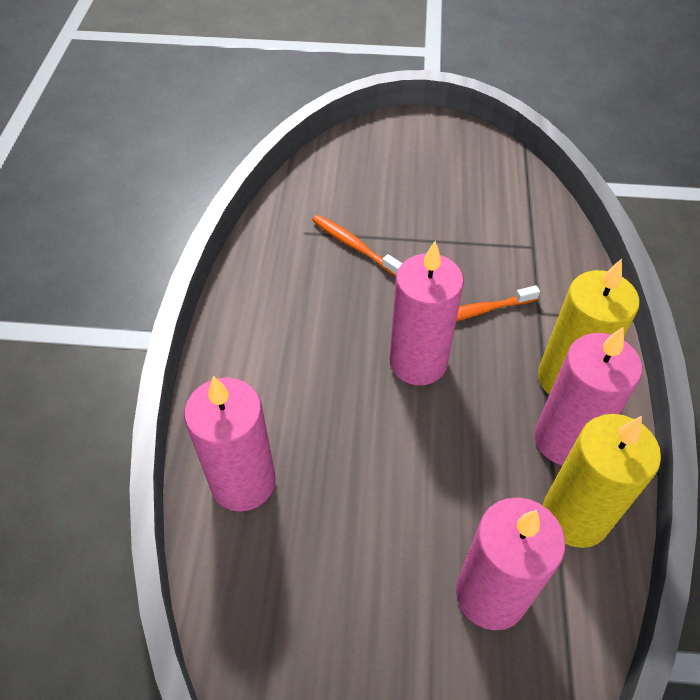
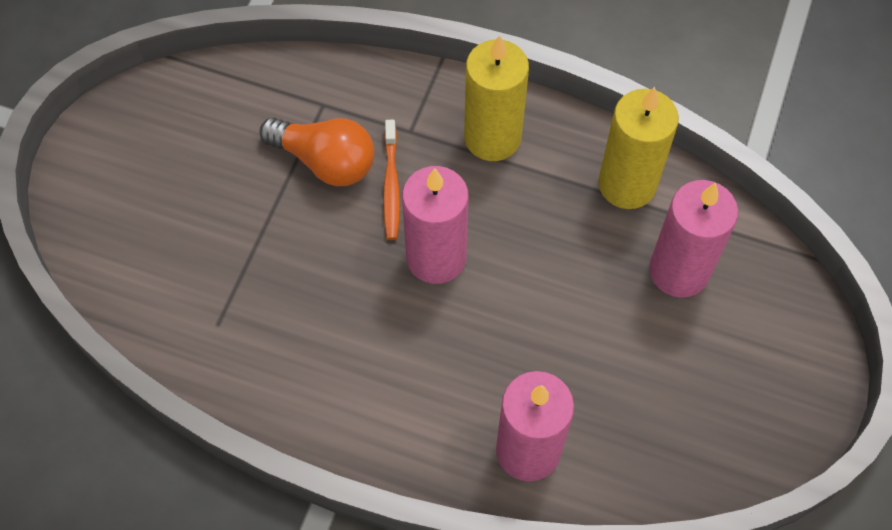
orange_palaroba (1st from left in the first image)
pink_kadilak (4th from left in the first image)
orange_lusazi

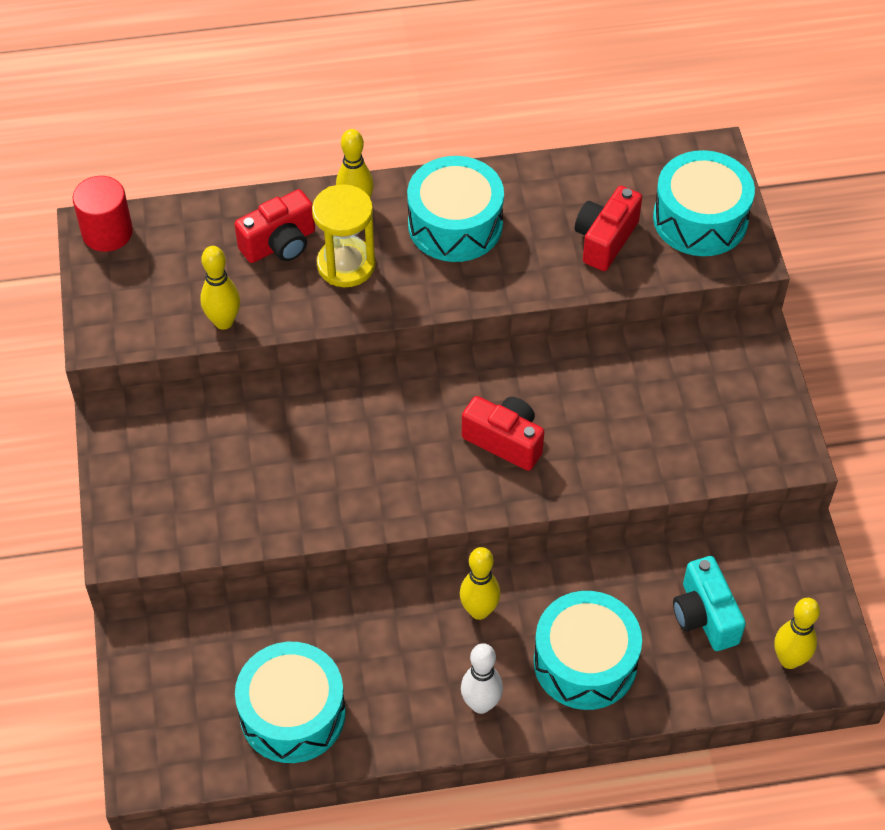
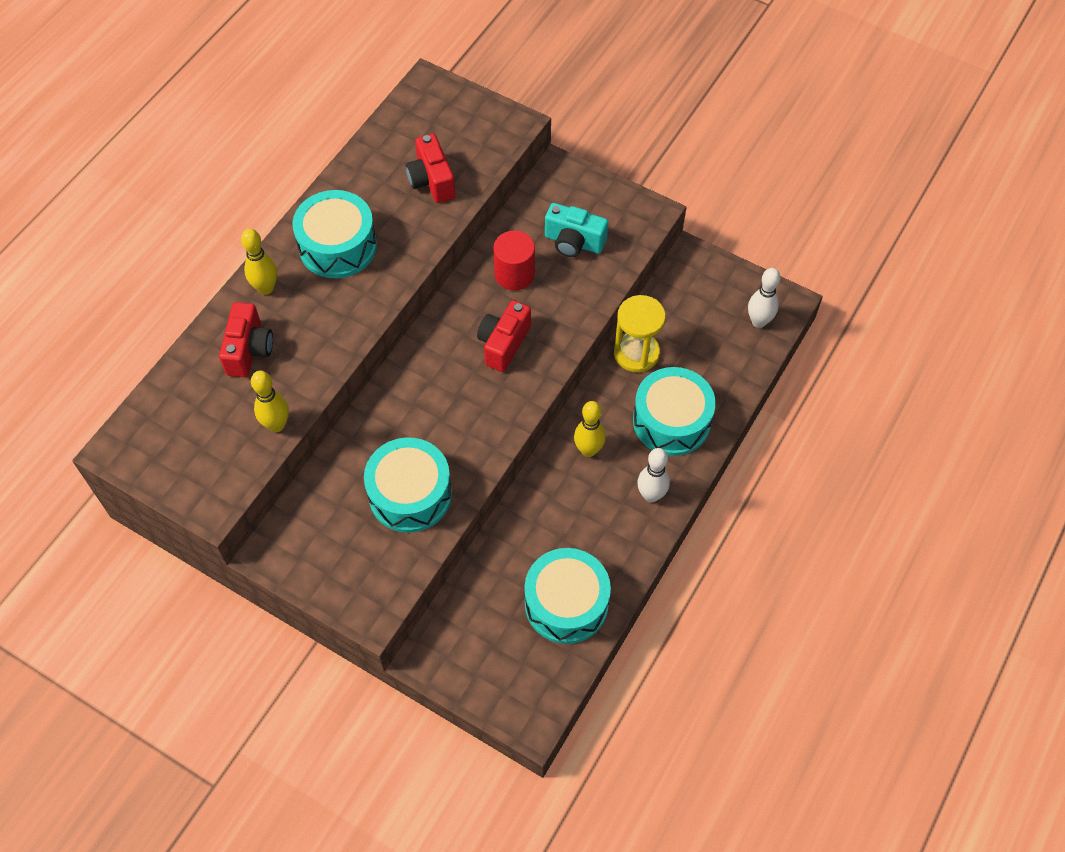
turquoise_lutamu (2nd from left)
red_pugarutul
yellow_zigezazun
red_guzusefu (3rd from left)
turquoise_guzusefu
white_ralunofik (2nd from left)

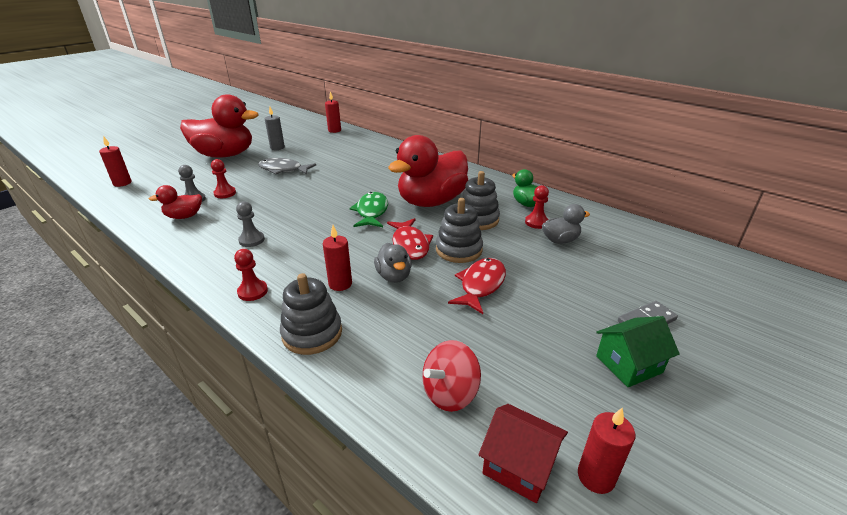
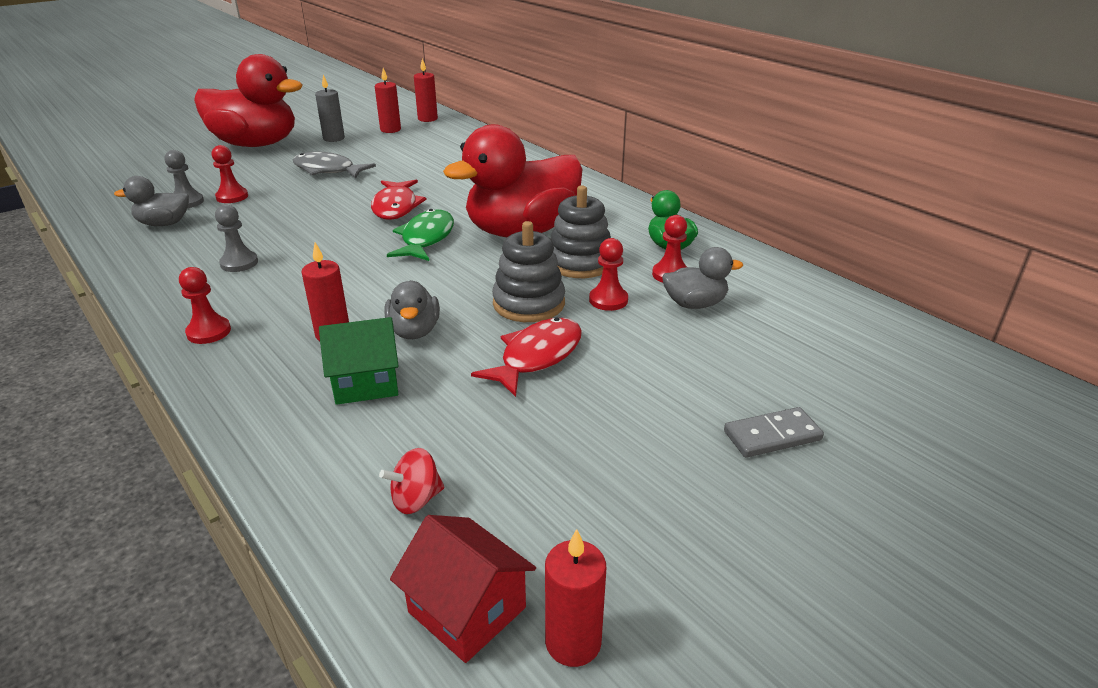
red_kadilak (2nd from left)
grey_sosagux (1st from left)
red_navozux (1st from left)
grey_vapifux (1st from left in the first image)
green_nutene
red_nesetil
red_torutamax (3rd from left)

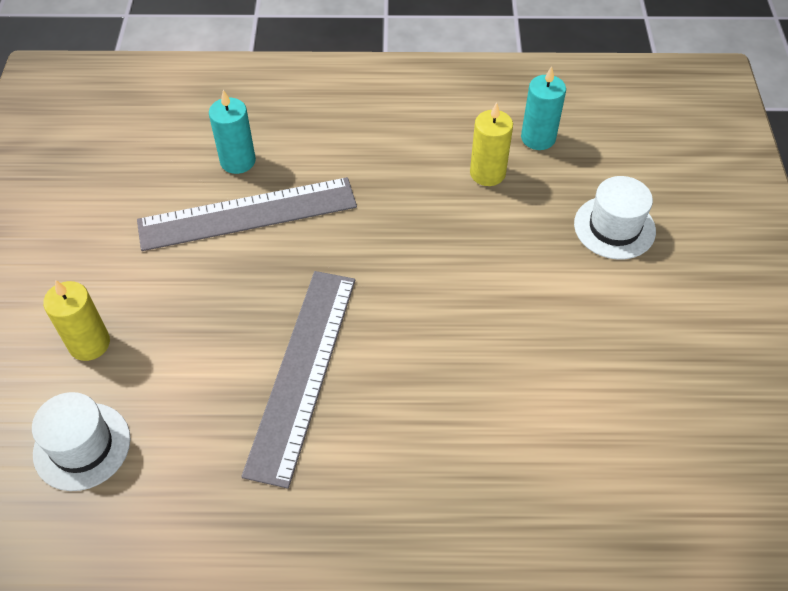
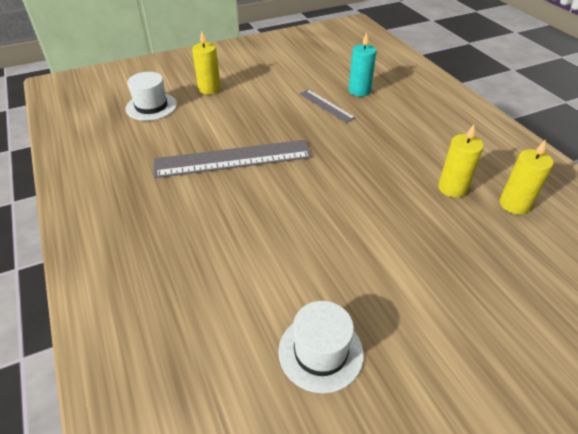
yellow_kadilak (3rd from left)
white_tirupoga (2nd from left)
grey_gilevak (2nd from left)

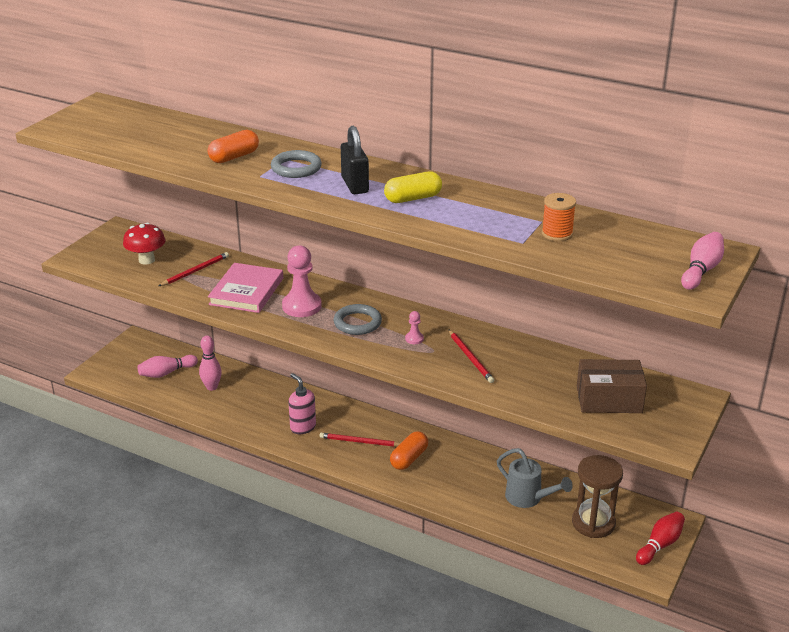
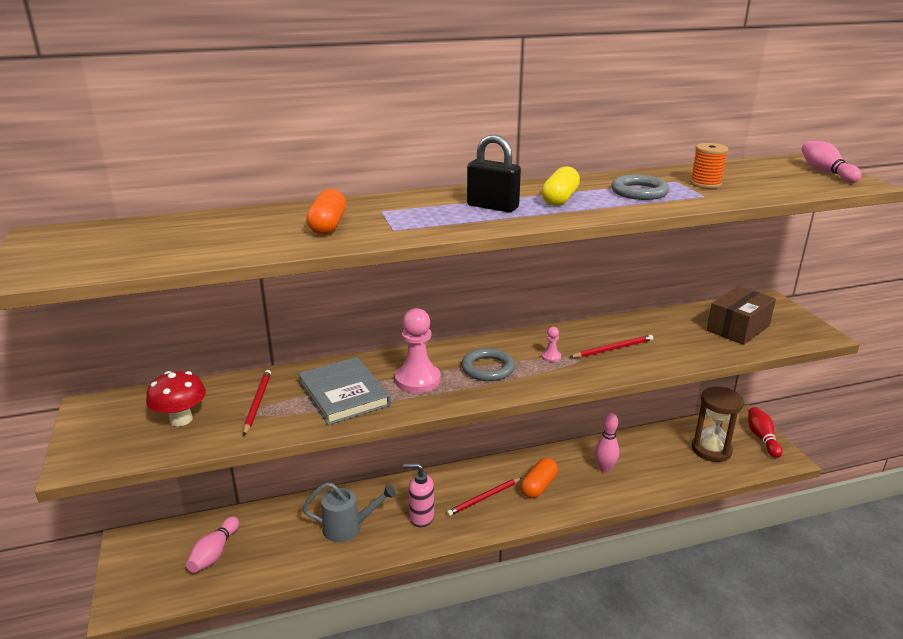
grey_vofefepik (2nd from left)
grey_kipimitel
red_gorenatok (3rd from left)
pink_ralunofik (2nd from left)
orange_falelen (2nd from left)
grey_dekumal

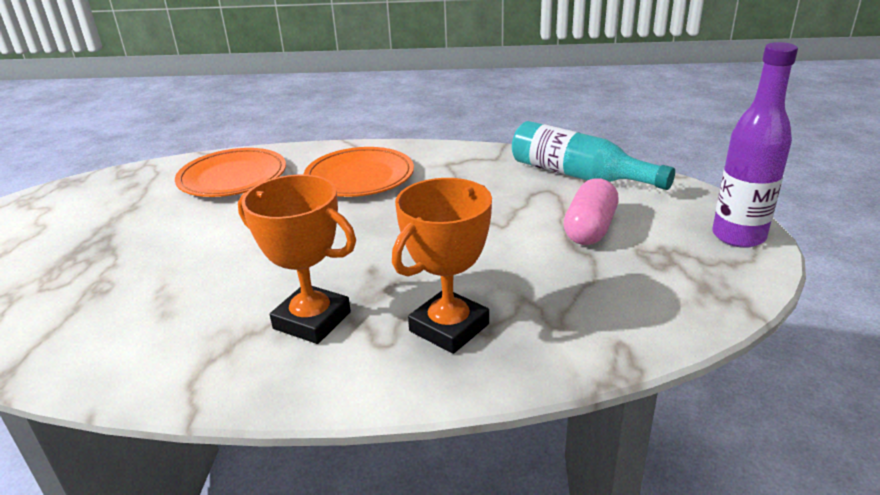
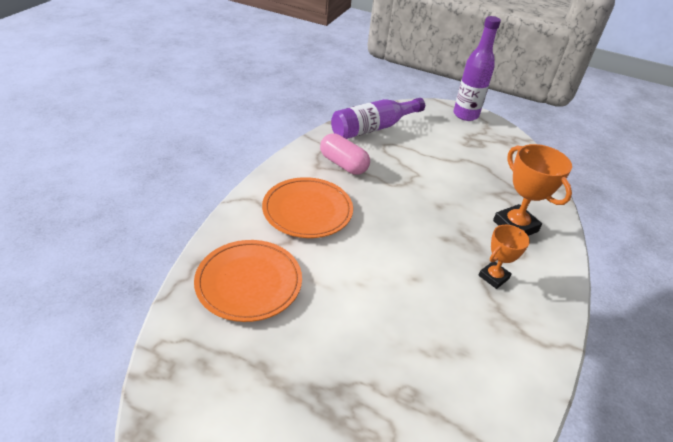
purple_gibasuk (1st from left)
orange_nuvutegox (1st from left)
pink_falelen

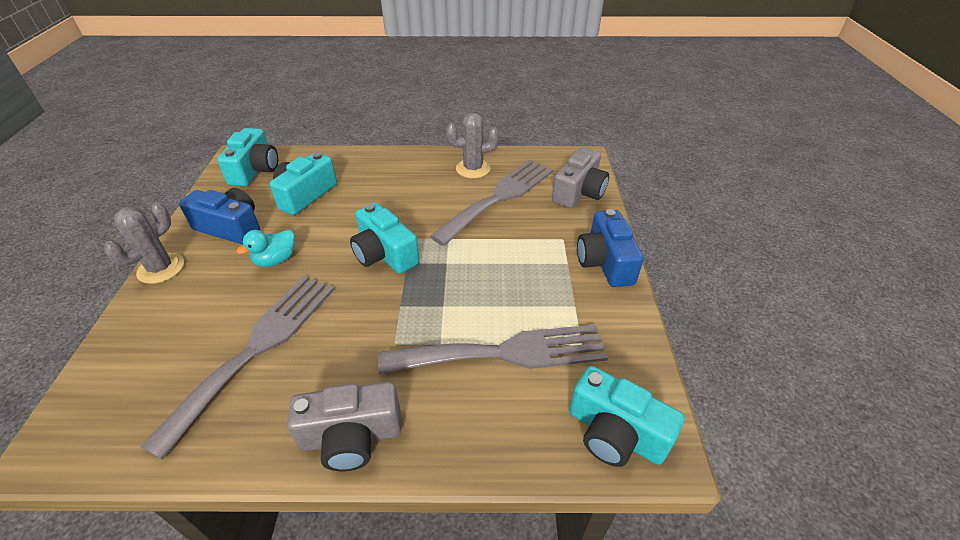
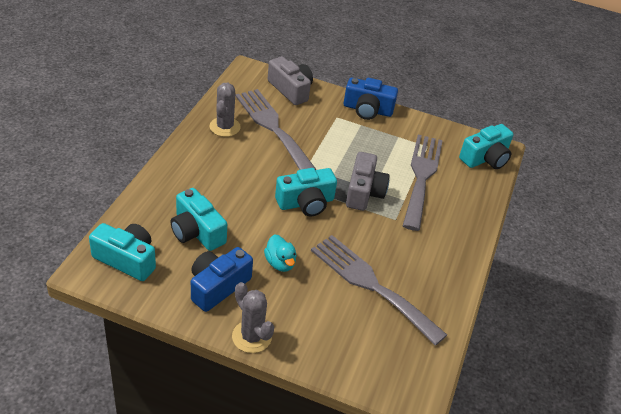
grey_guzusefu (2nd from left)

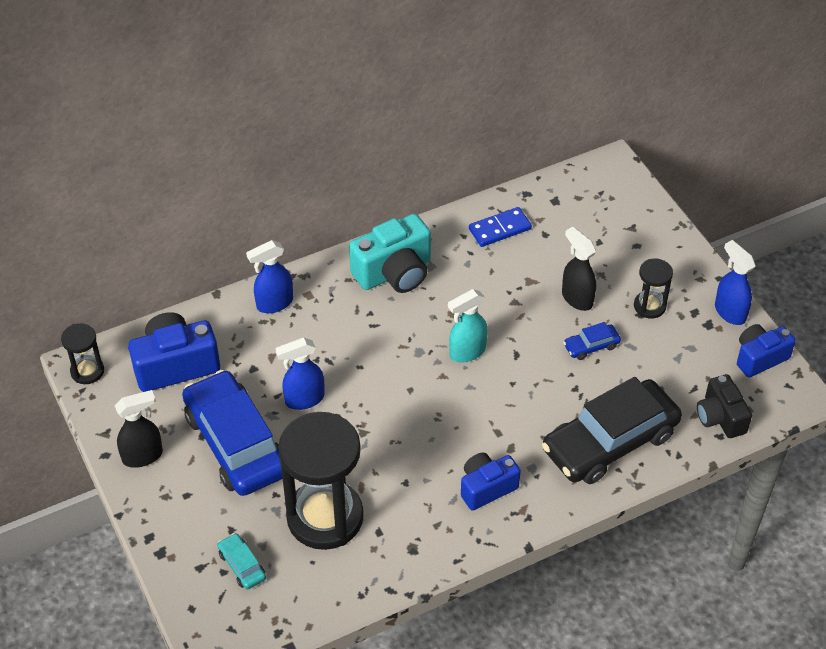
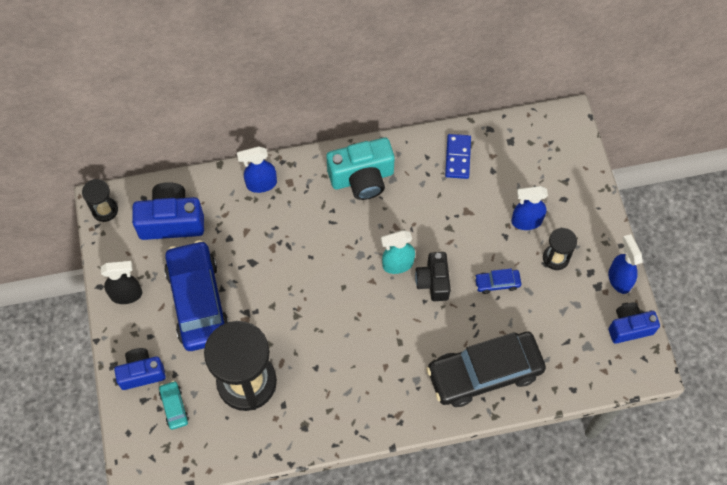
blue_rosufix
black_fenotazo (2nd from left in the first image)
blue_fenotazo (2nd from left)
black_guzusefu
blue_guzusefu (1st from left)

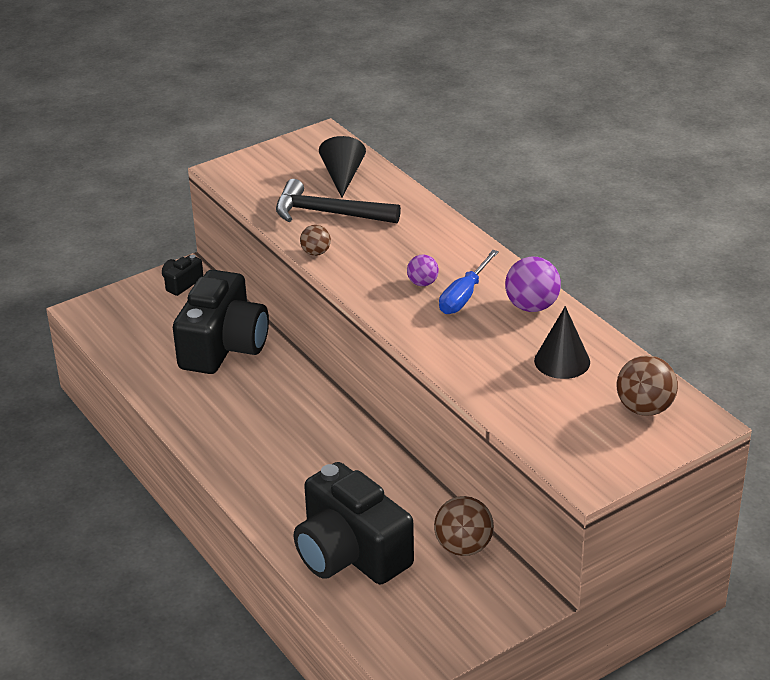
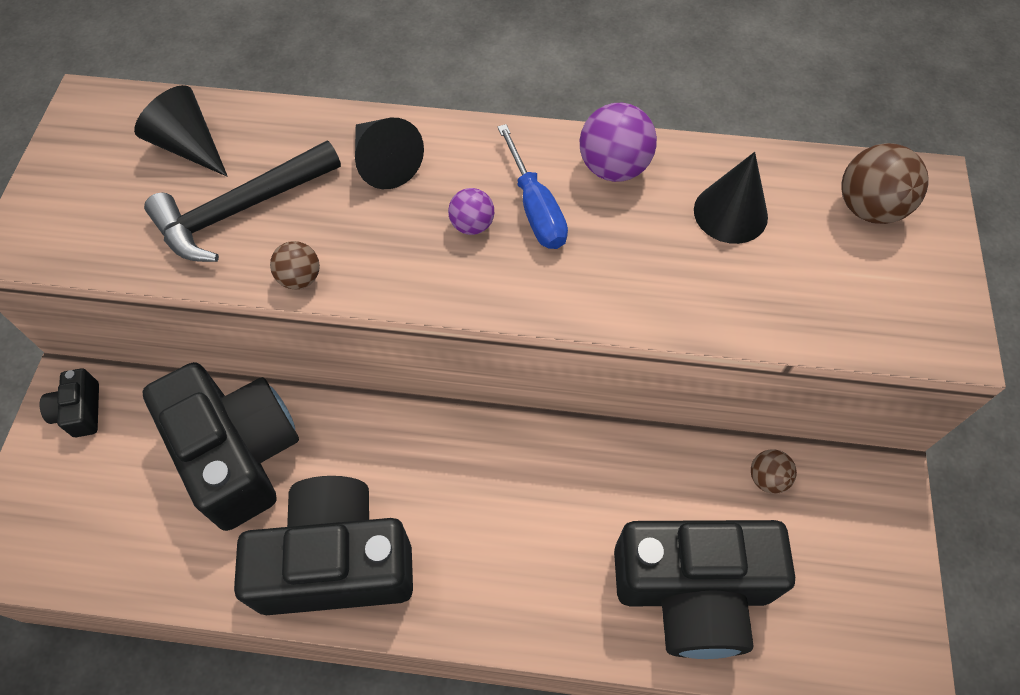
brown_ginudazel (2nd from left)
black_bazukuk (2nd from left)
black_guzusefu (3rd from left)

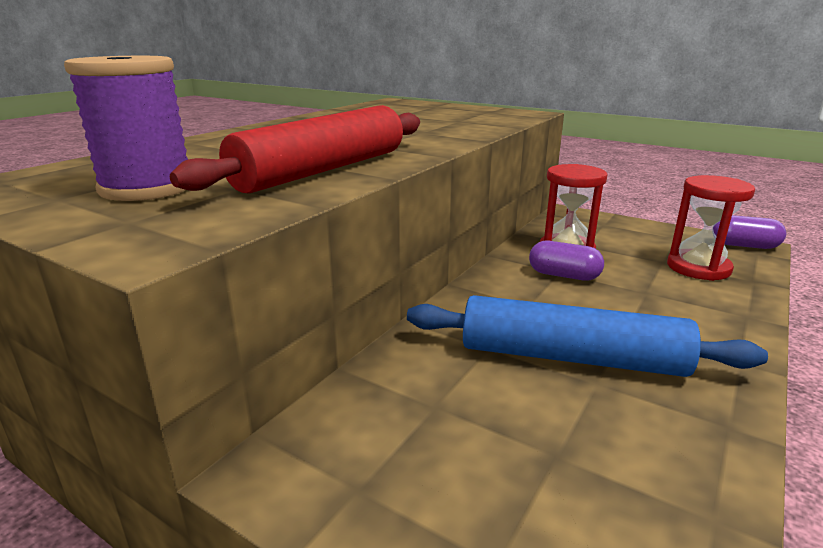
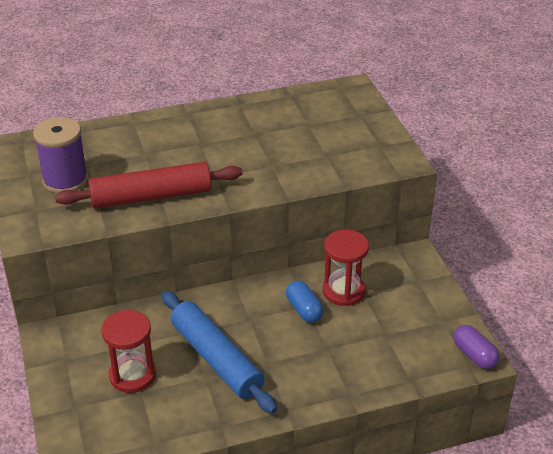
red_zigezazun (1st from left)
blue_falelen

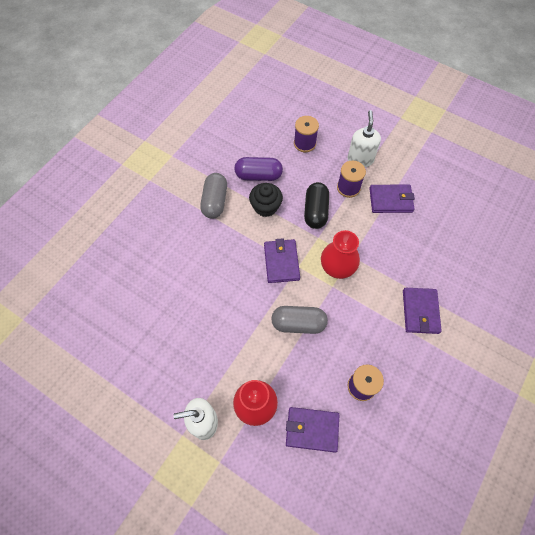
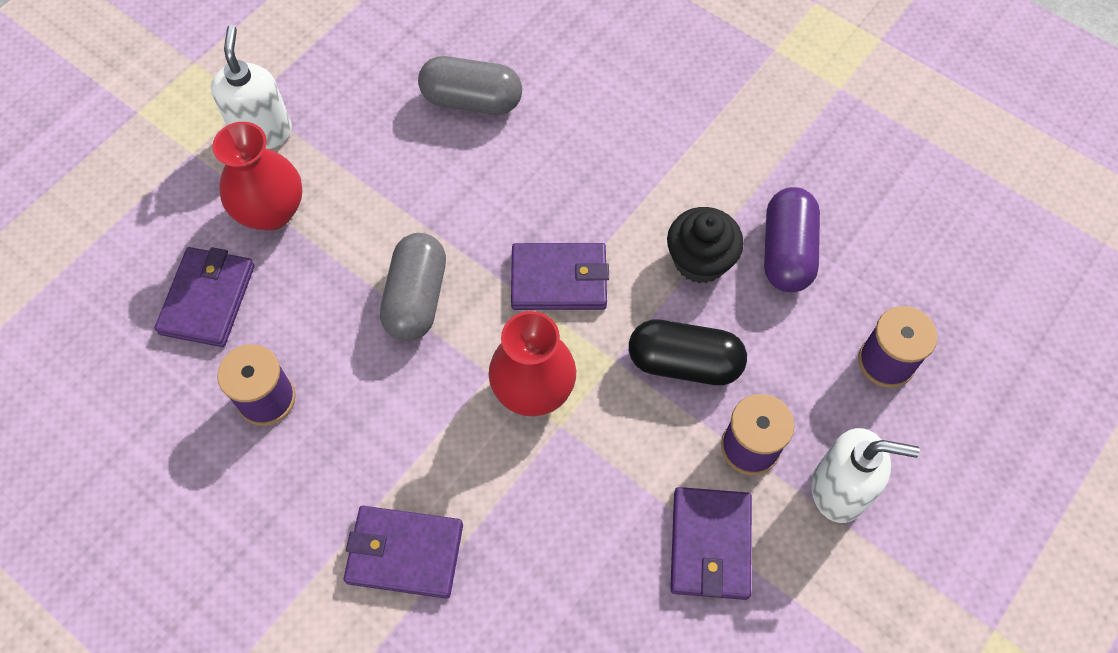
grey_falelen (2nd from left)

